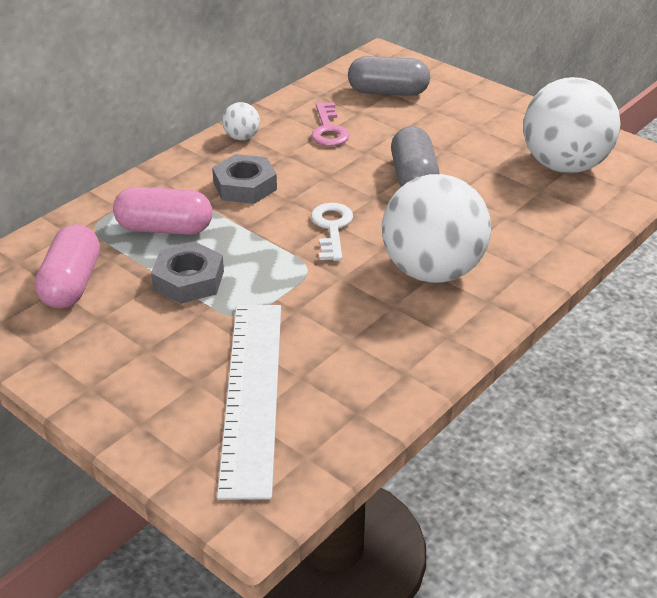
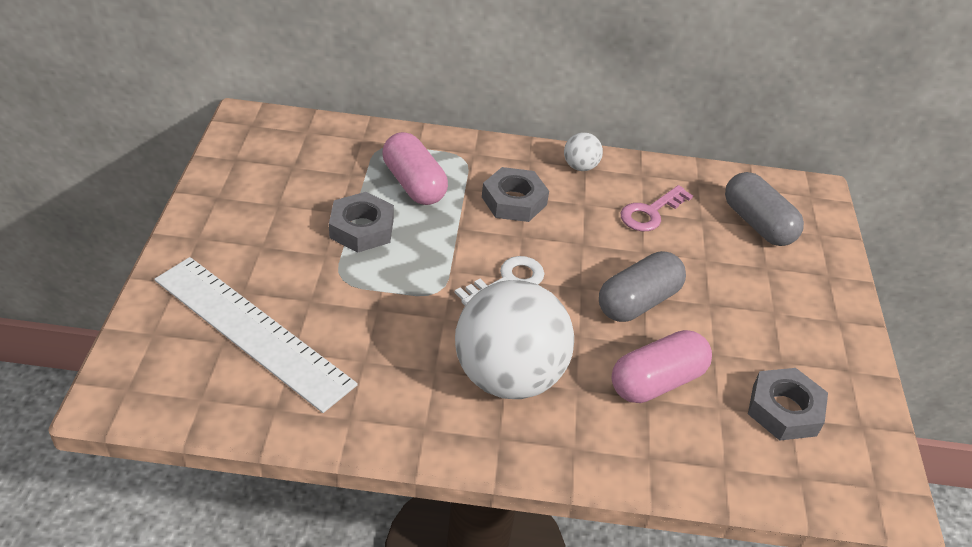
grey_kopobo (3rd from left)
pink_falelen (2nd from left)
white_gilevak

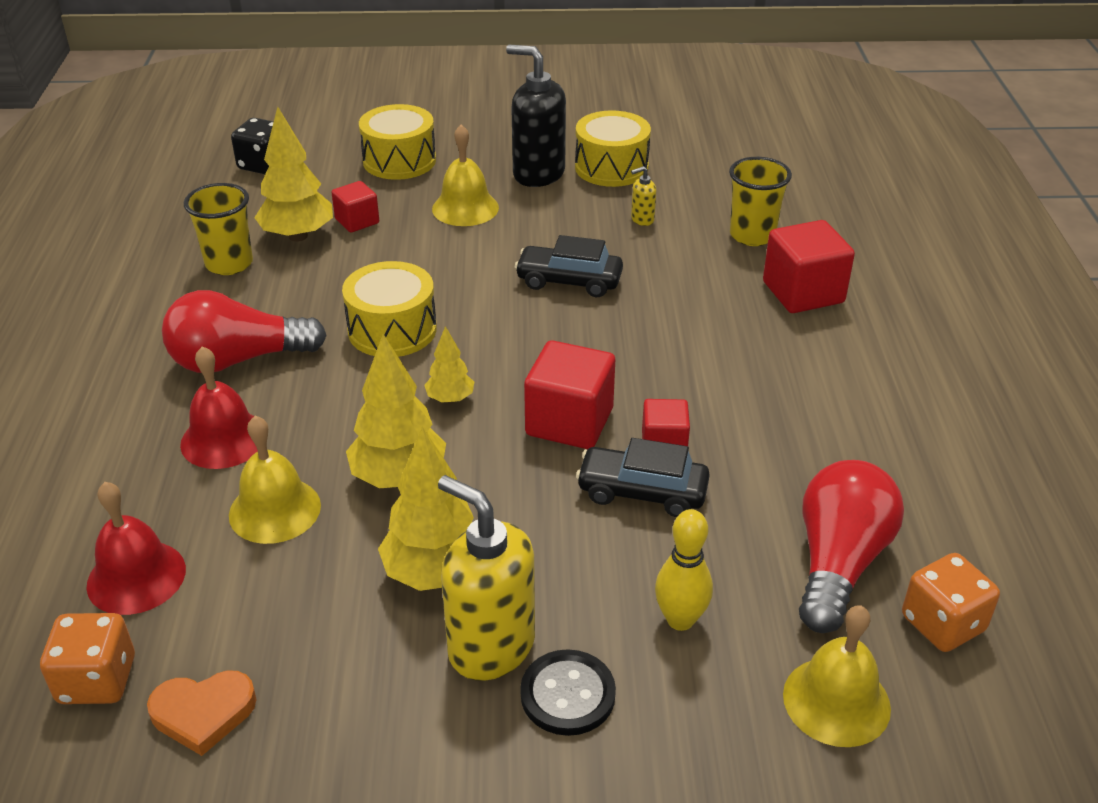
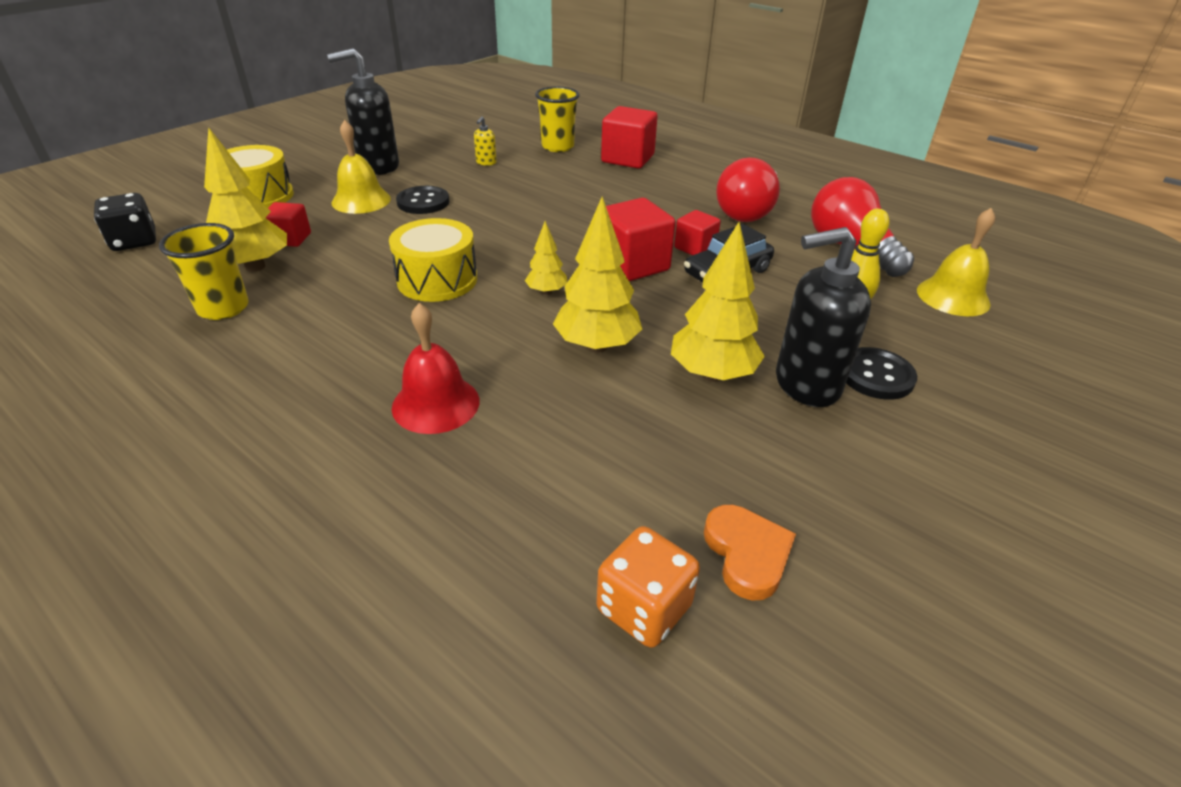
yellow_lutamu (3rd from left in the first image)
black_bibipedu (1st from left in the first image)
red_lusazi (1st from left)
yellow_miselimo (1st from left in the first image)
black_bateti (2nd from left)
red_miselimo (1st from left in the first image)
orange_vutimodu (2nd from left in the first image)
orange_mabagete
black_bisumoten (1st from left)

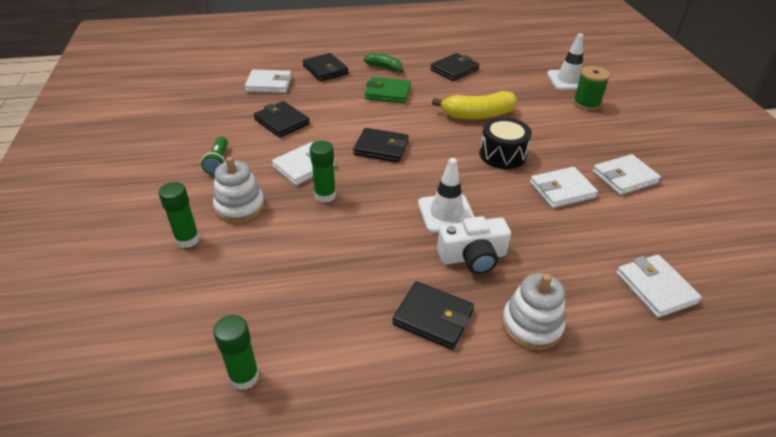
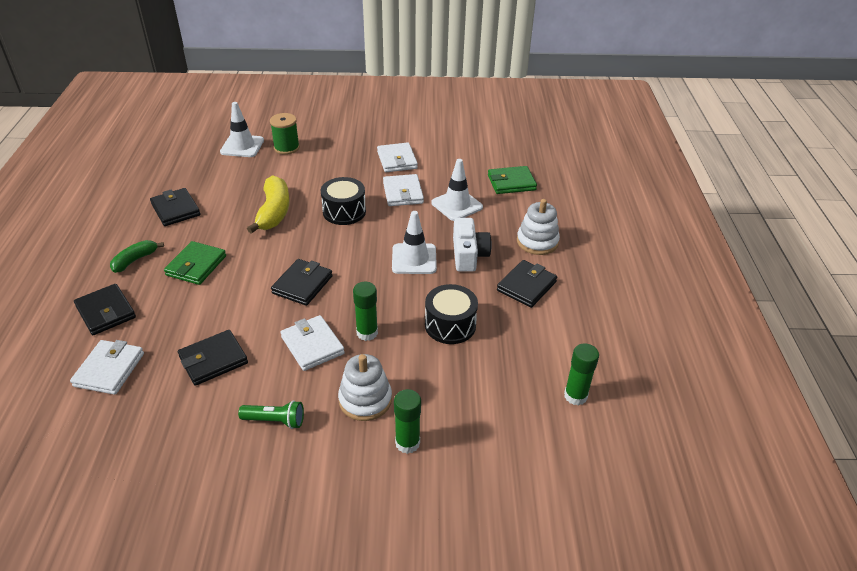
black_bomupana (1st from left)
green_bomupana (2nd from left)
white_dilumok (3rd from left)
black_lutamu (2nd from left)

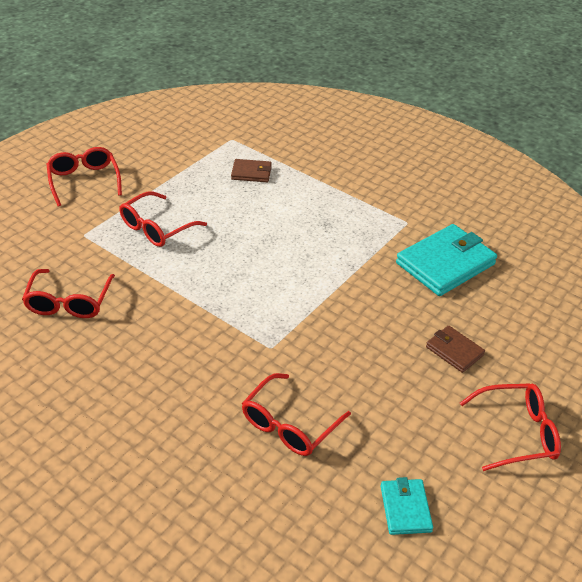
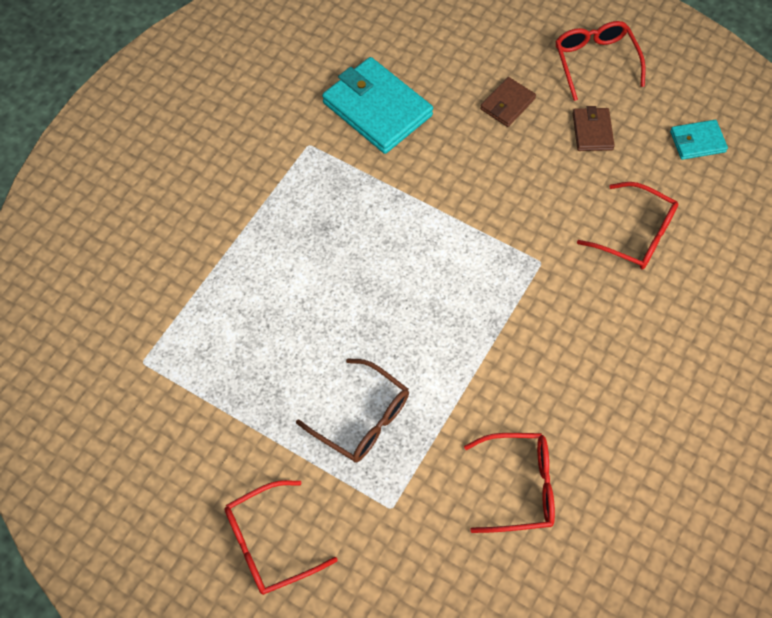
brown_bomupana (2nd from left)
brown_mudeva

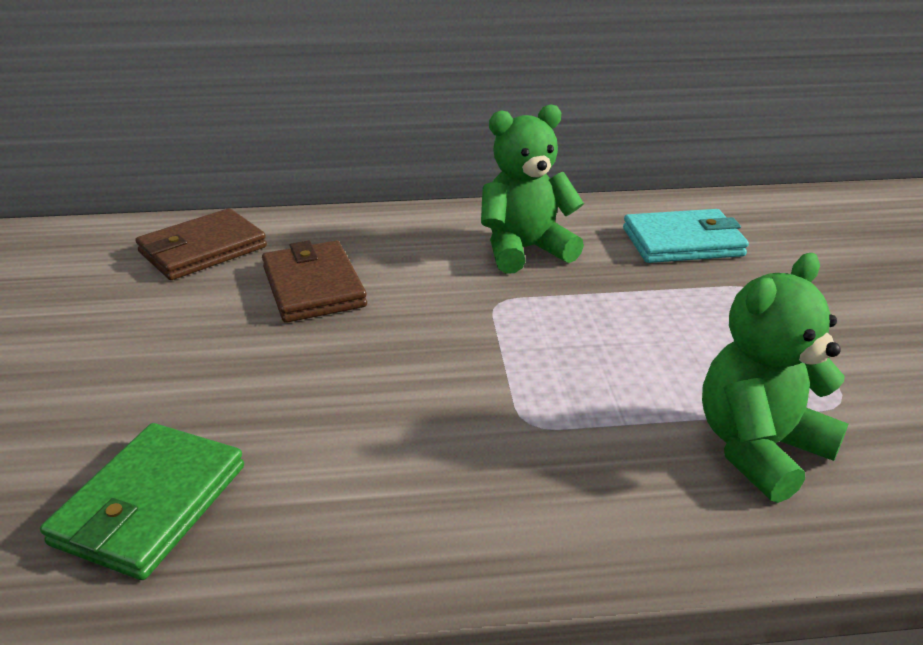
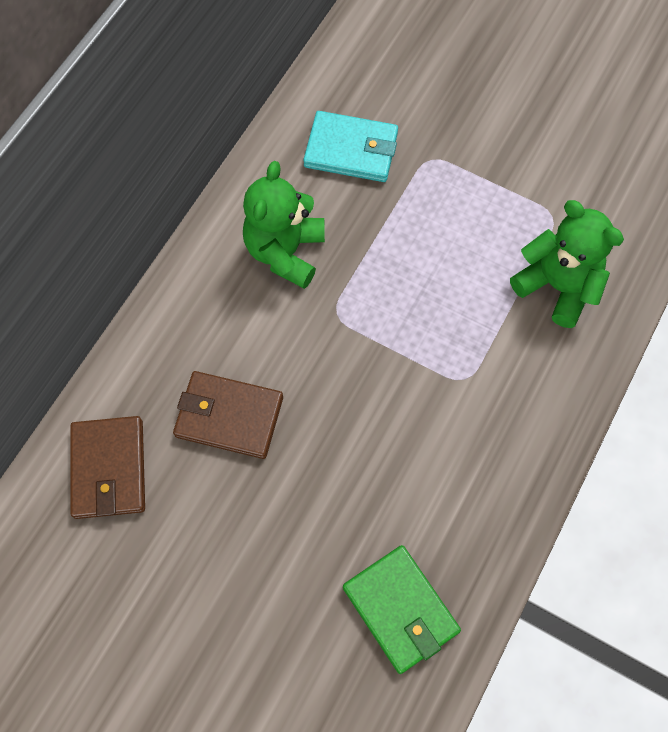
turquoise_bomupana
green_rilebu (2nd from left)

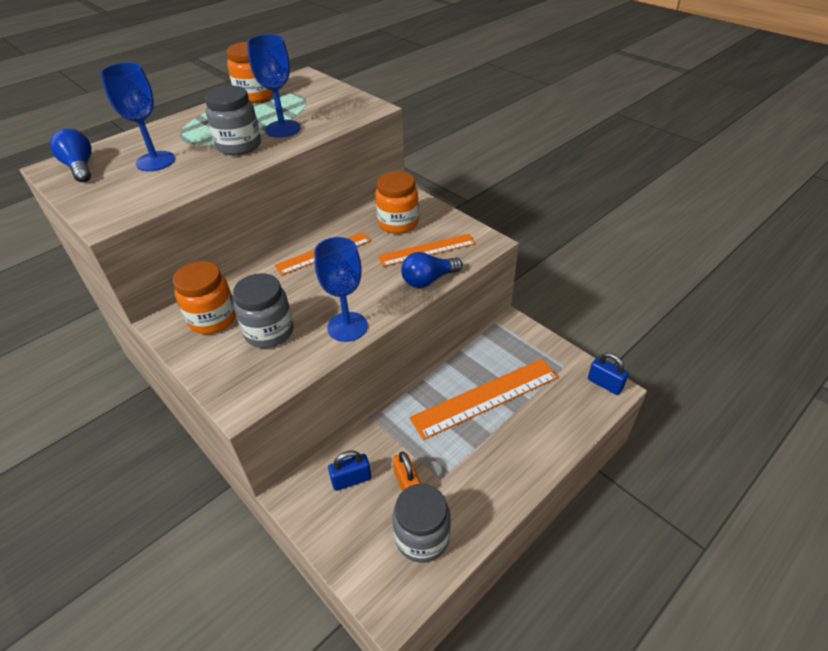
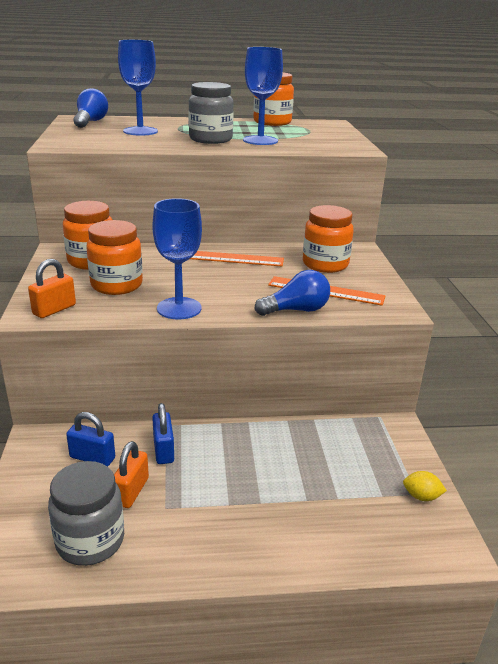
blue_lusazi (2nd from left)
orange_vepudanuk (2nd from left)
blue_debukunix (2nd from left)
orange_gilevak (3rd from left in the first image)
orange_debukunix (1st from left)
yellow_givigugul

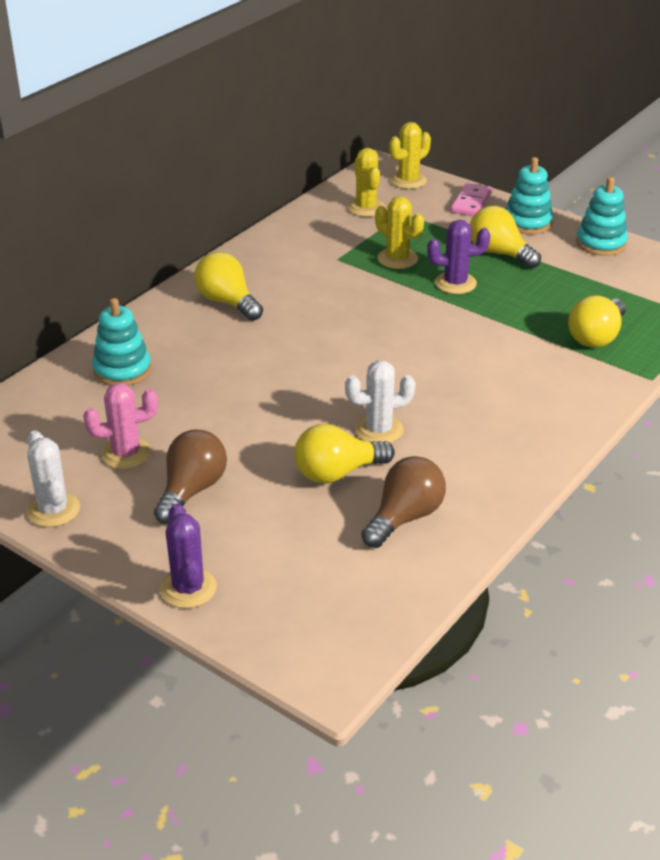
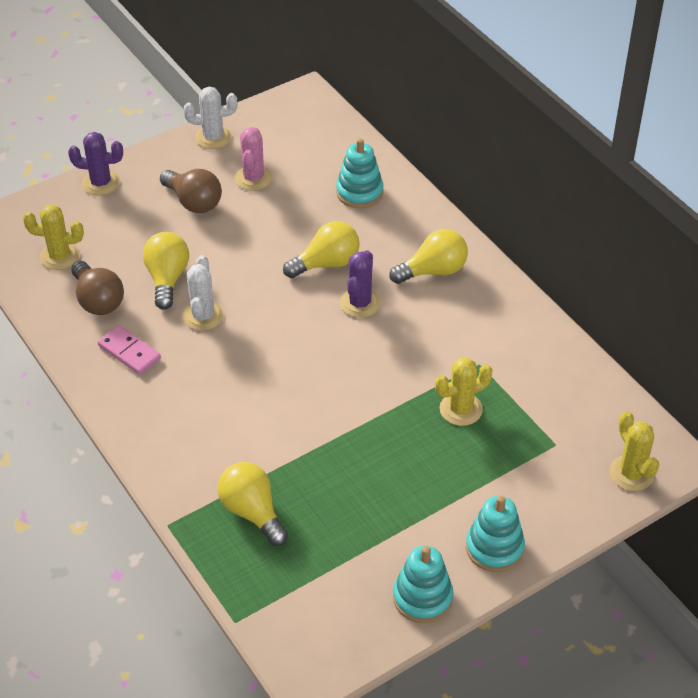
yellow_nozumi (1st from left)
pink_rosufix
yellow_lusazi (3rd from left)
purple_nozumi (2nd from left)

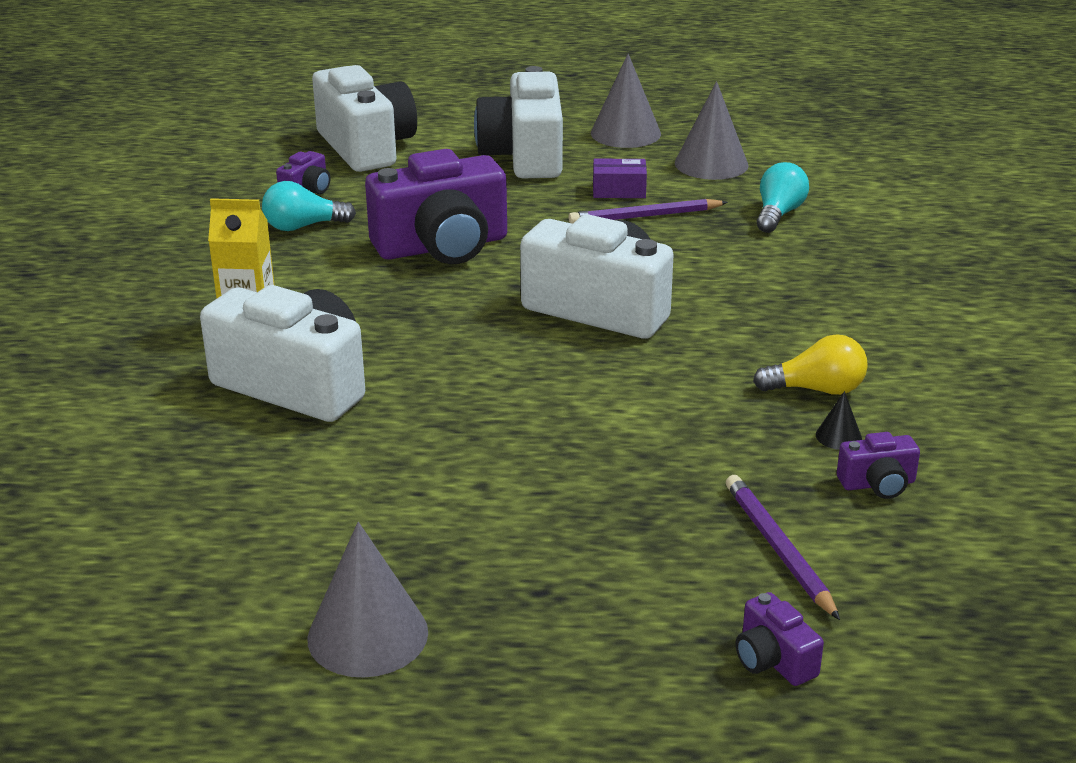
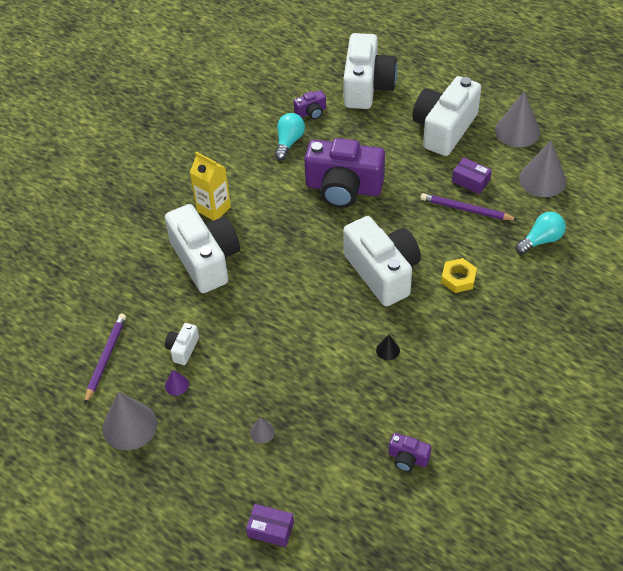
turquoise_lusazi (1st from left)
yellow_lusazi
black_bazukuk
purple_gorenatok (1st from left)
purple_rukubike (1st from left)
yellow_kopobo
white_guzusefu (1st from left)
purple_bazukuk
grey_bazukuk (2nd from left)

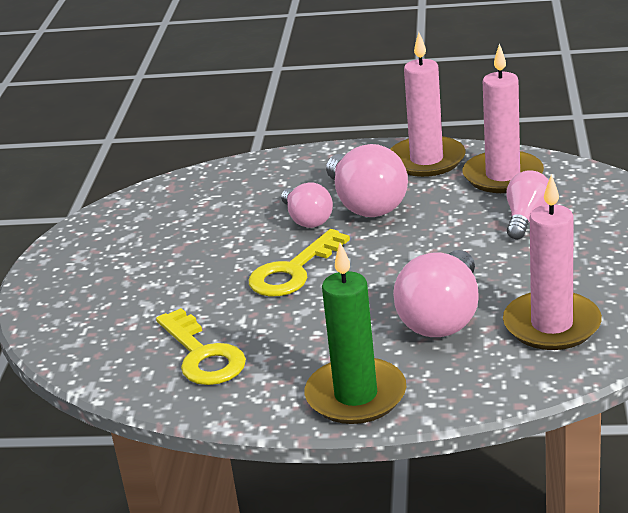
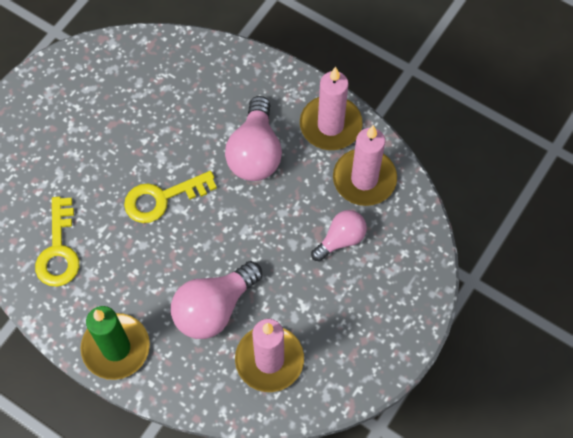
pink_lusazi (1st from left in the first image)

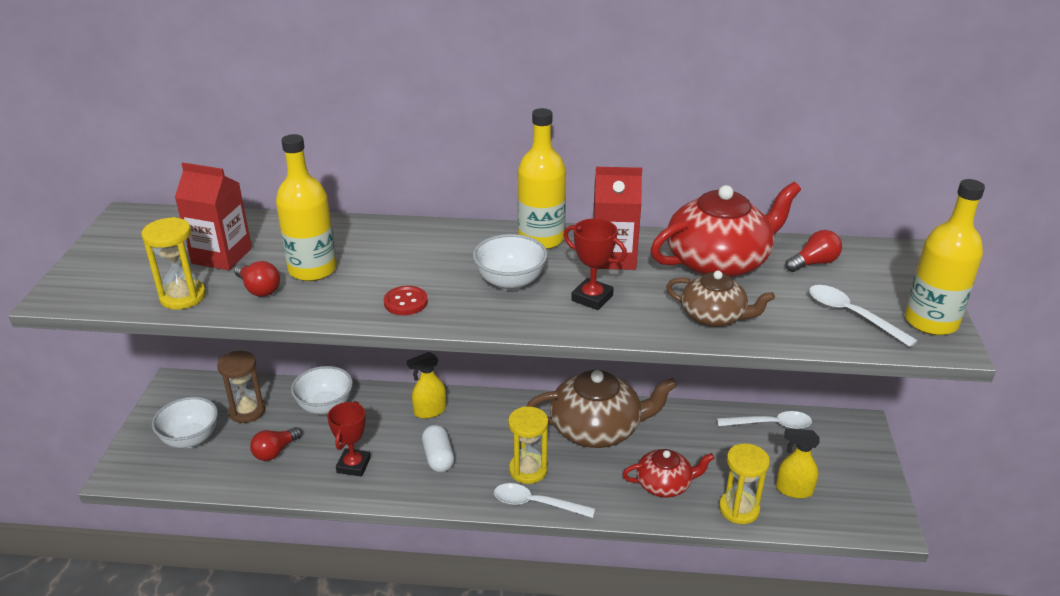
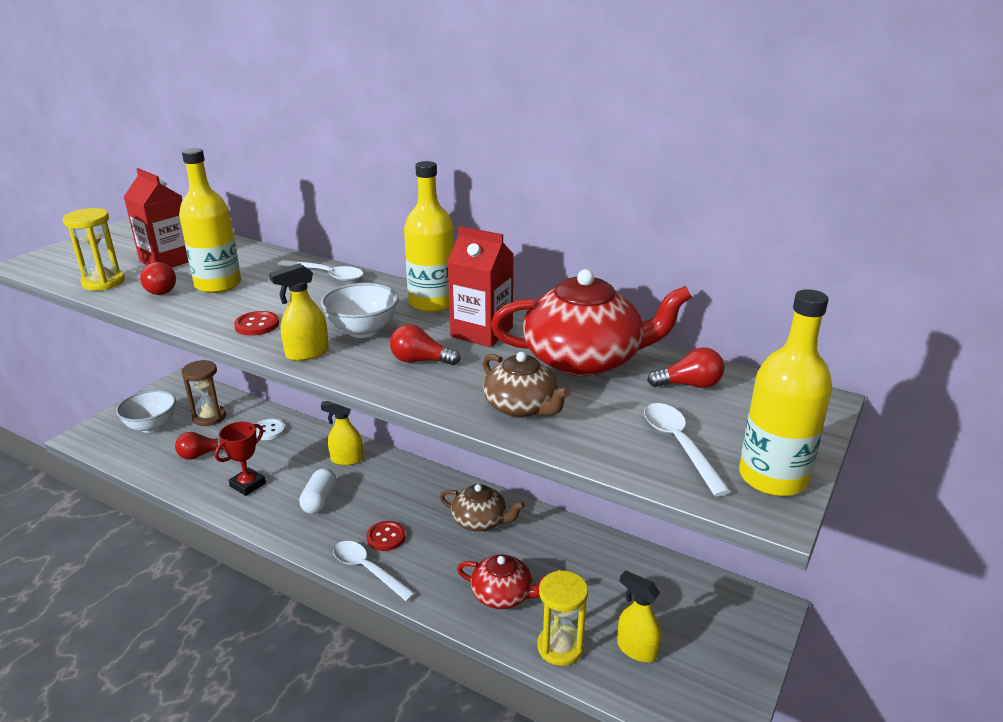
red_lusazi (3rd from left)
white_bisumoten
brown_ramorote (1st from left)
red_bisumoten (2nd from left)
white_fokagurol (1st from left)
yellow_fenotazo (1st from left)

